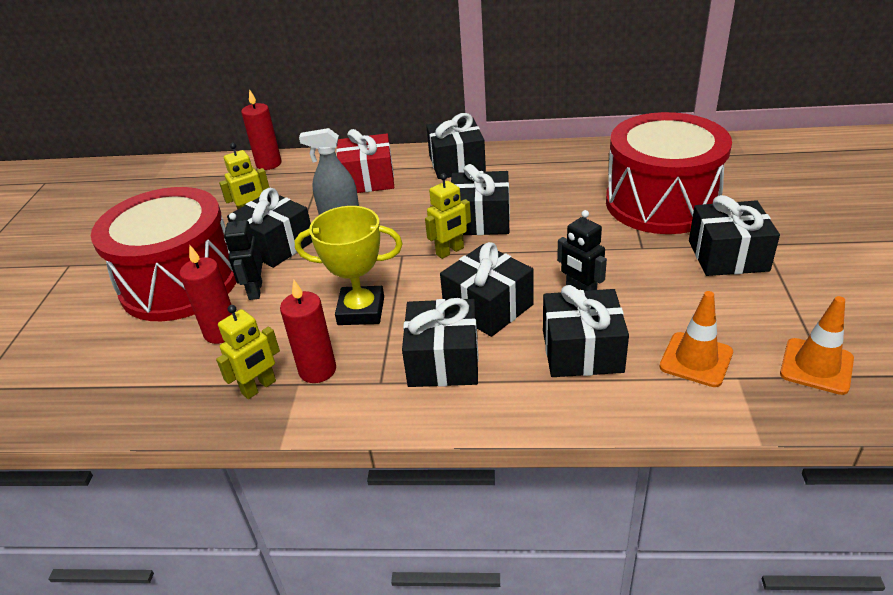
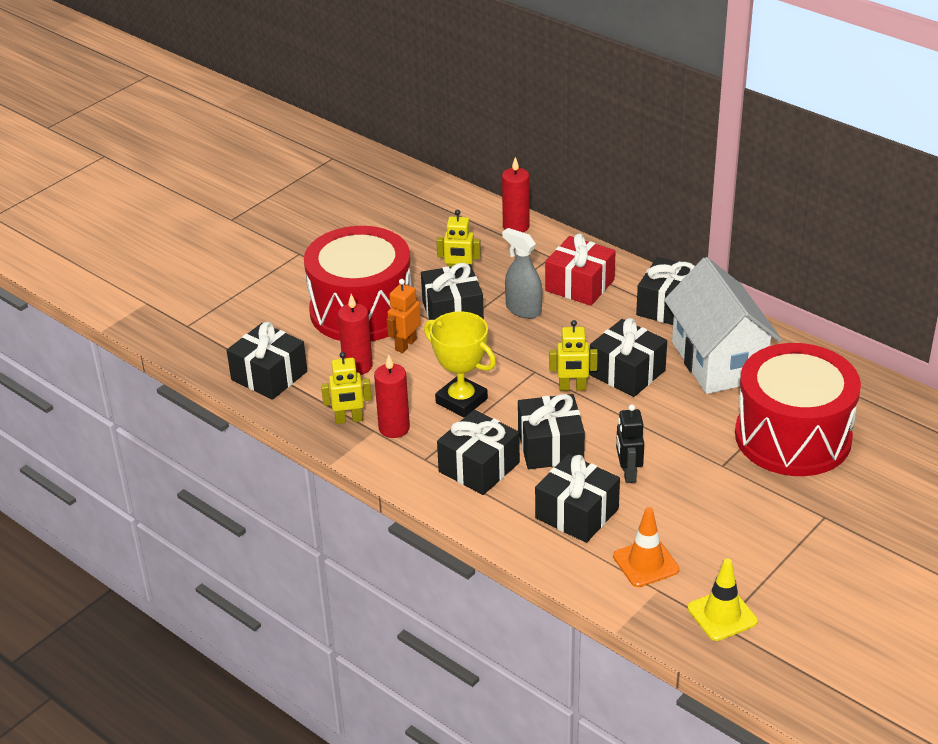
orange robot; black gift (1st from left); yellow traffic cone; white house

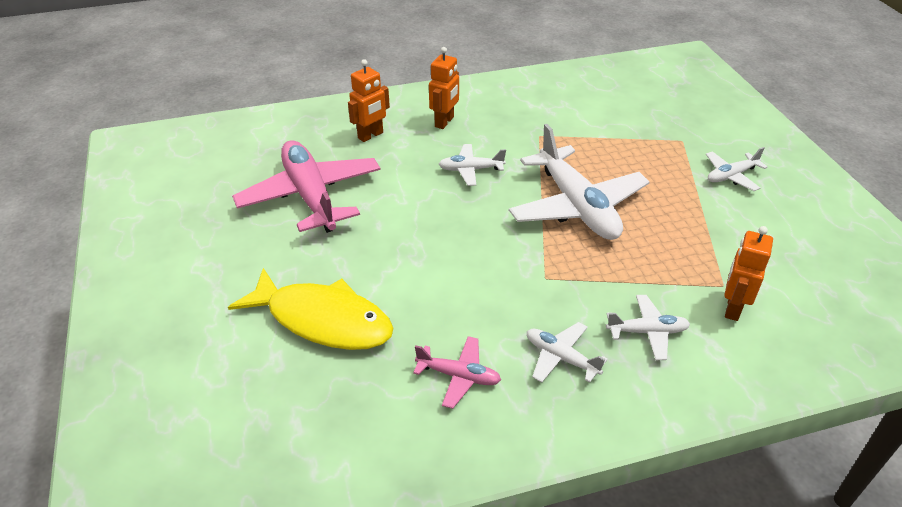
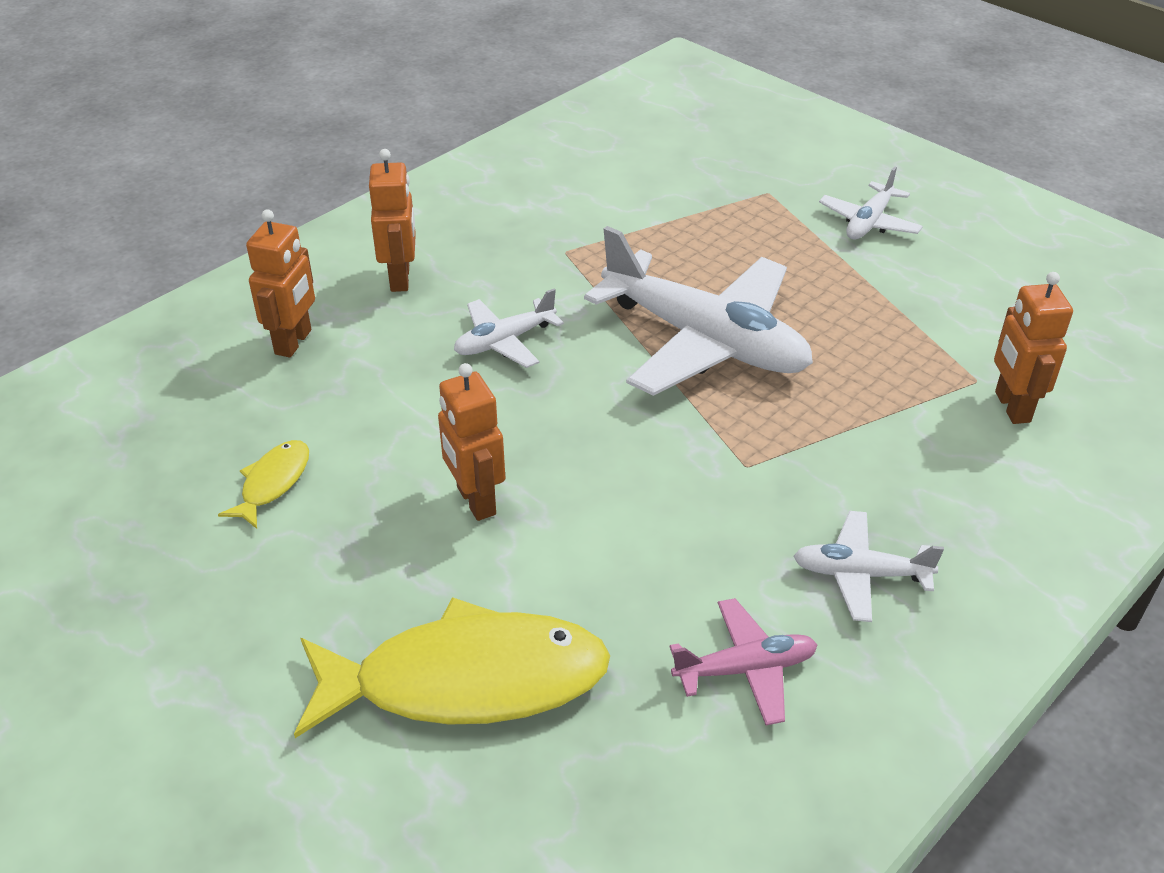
yellow fish (1st from left); white plane (4th from left in the first image); orange robot (3rd from left)

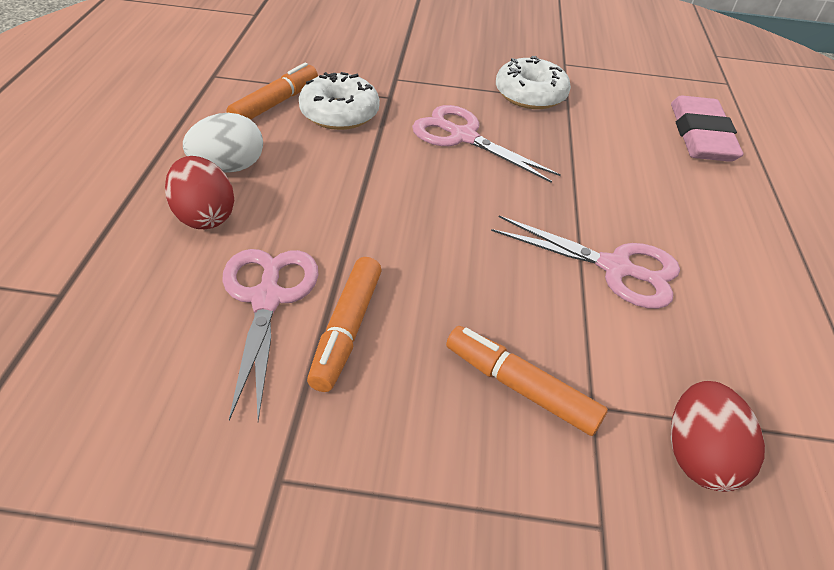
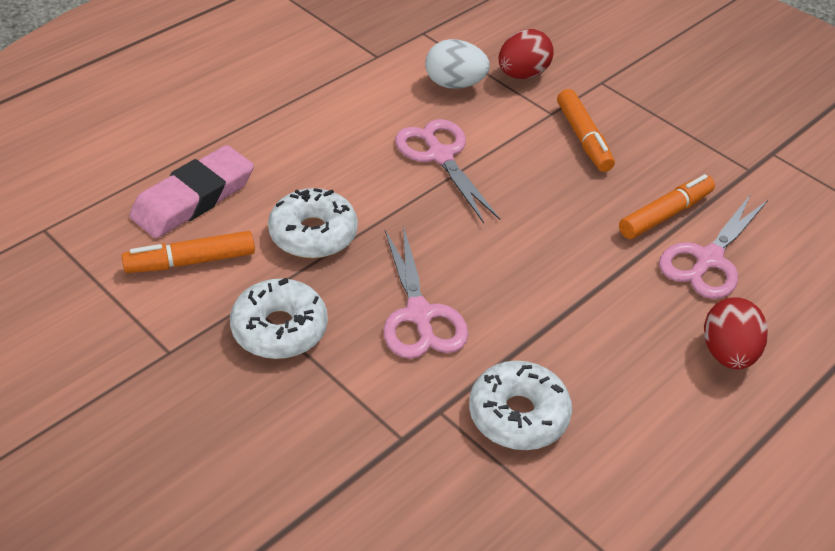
white egg; orange marker (1st from left); white donut (2nd from left)

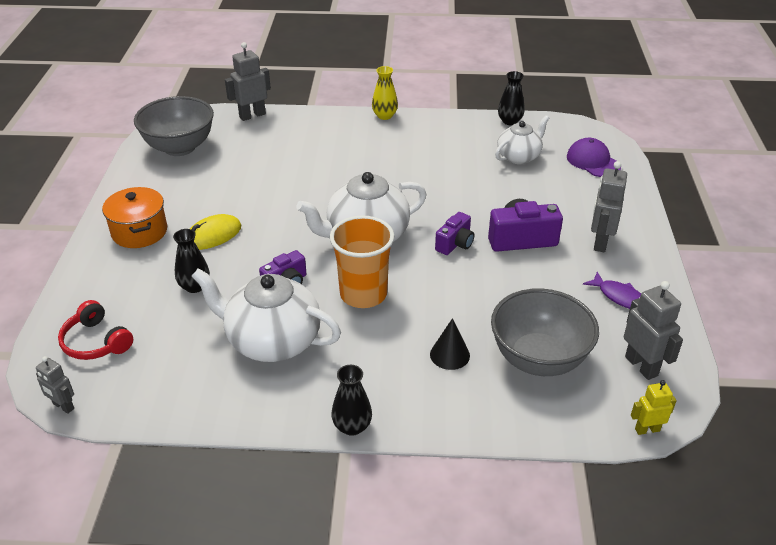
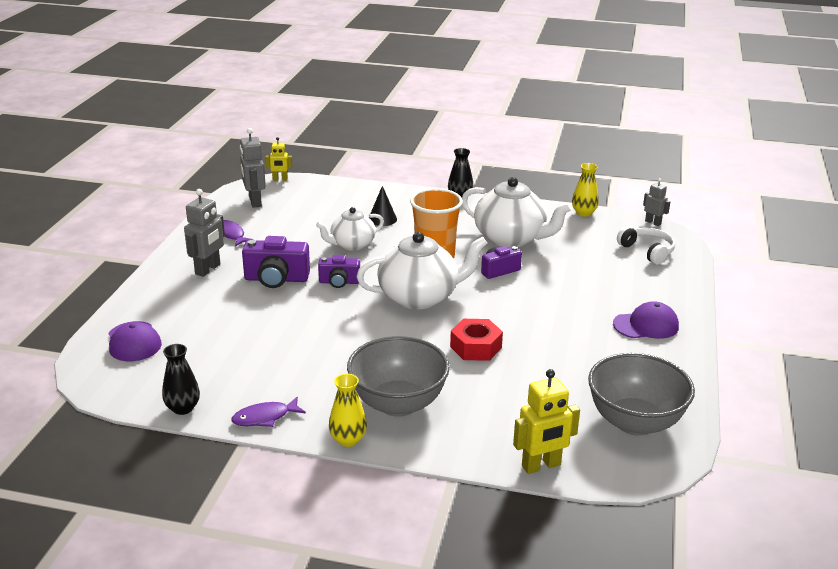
white headphones; purple cap (2nd from left); black vase (1st from left in the first image); yellow mouse; yellow robot (2nd from left); purple camera (2nd from left); grey bowl (1st from left); white teapot (1st from left); purple fish (2nd from left); red nut; yellow vase (2nd from left)

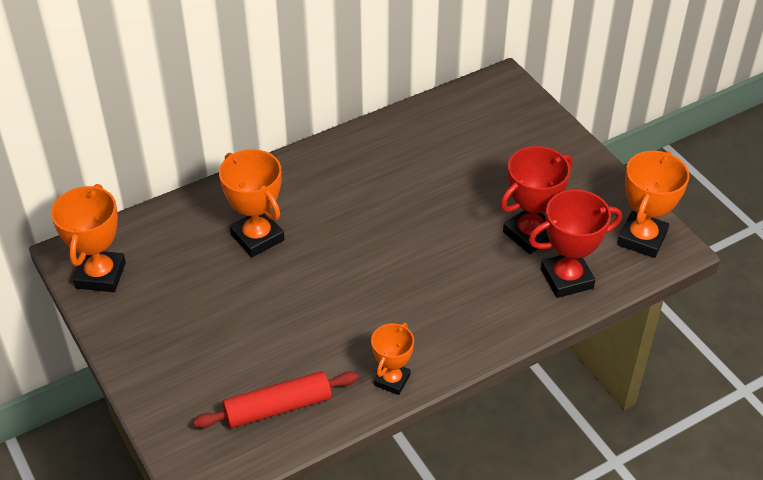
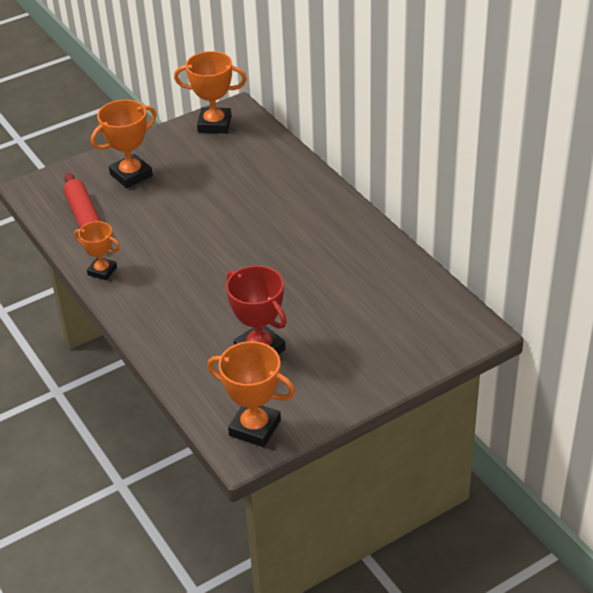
orange trophy (2nd from left); red trophy (2nd from left in the first image)

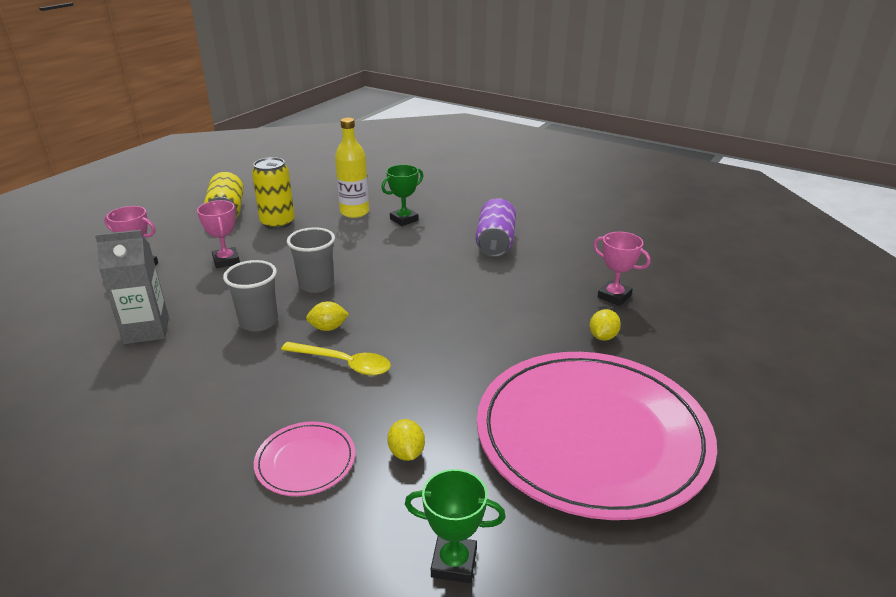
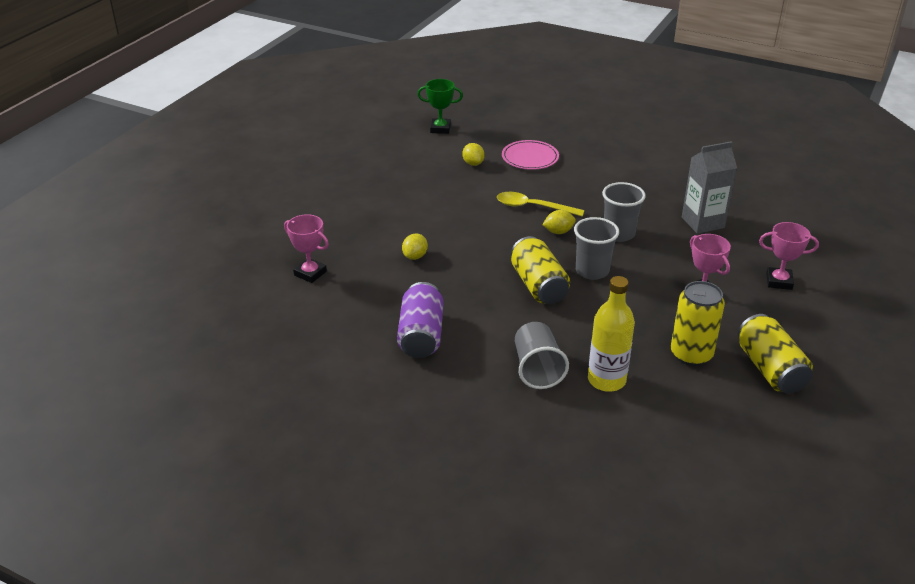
grey cup (1st from left); pink plate (2nd from left in the first image); yellow lemon (1st from left); yellow can (1st from left)

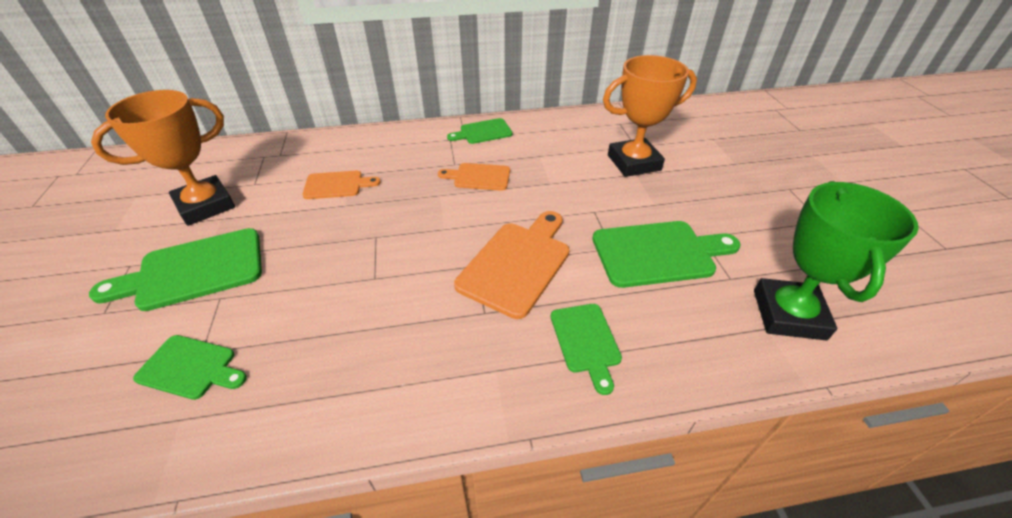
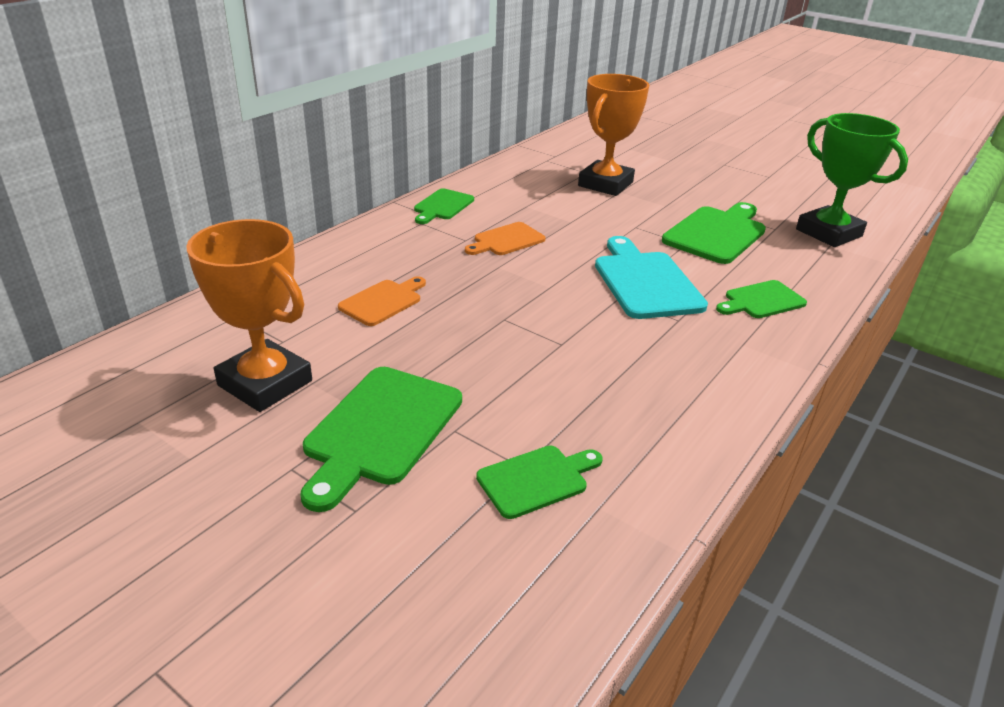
orange trophy (1st from left); turquoise cutting board; green cutting board (5th from left)

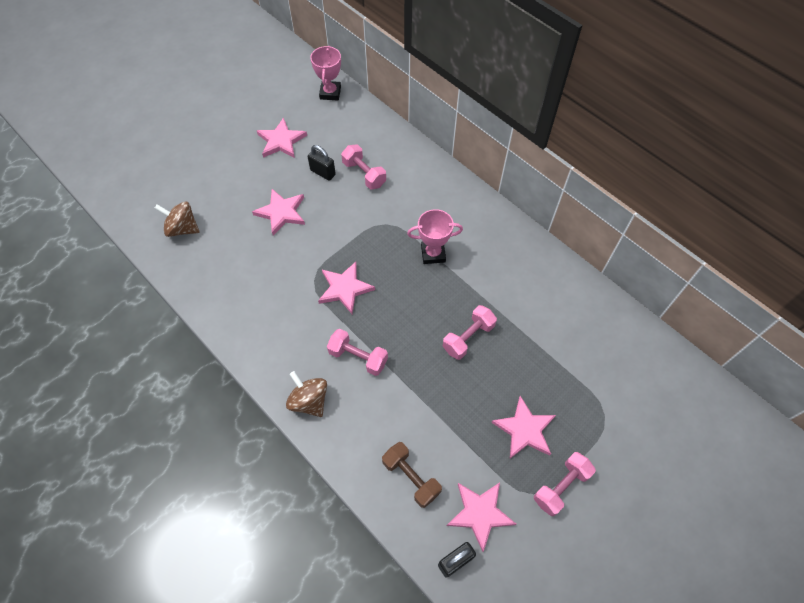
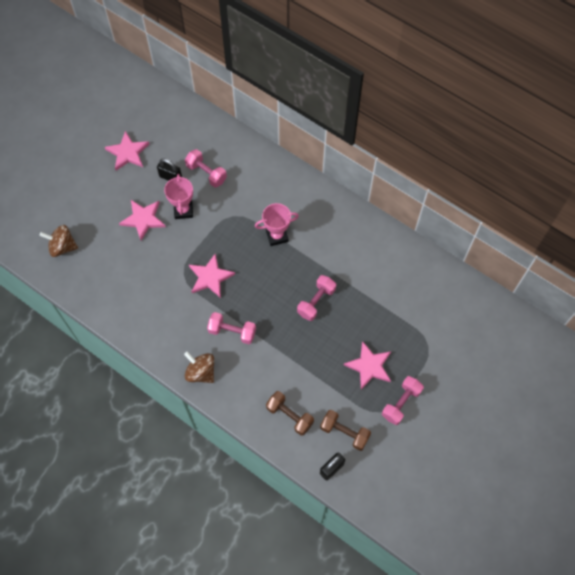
pink trophy (1st from left); brown dumbbell (2nd from left)

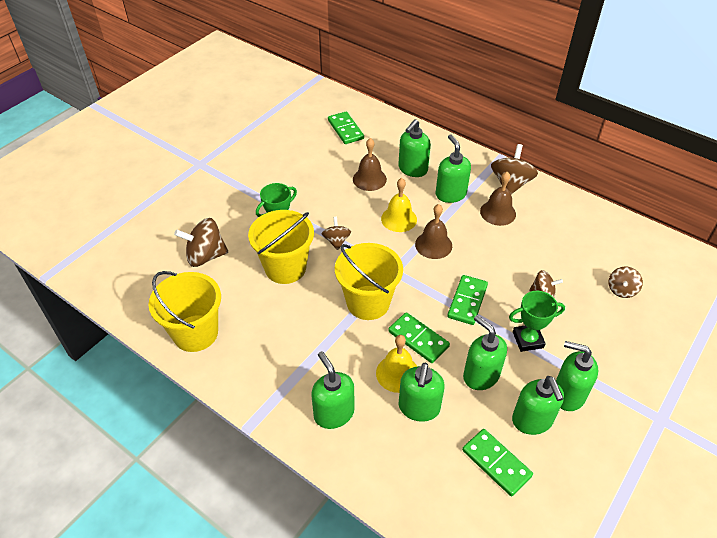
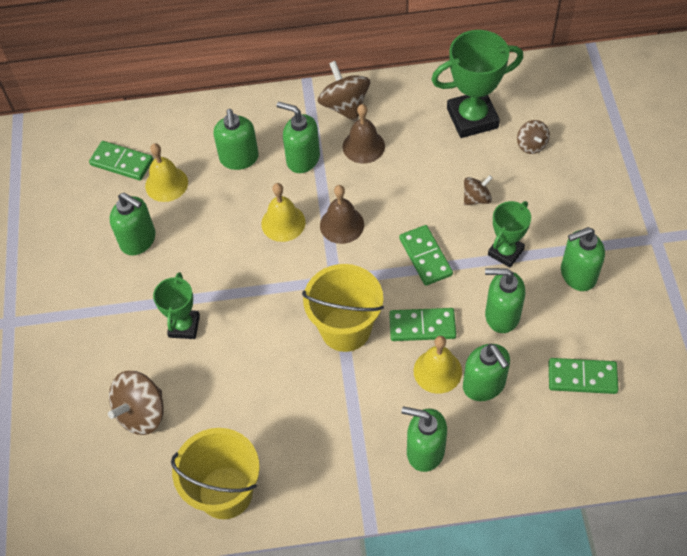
yellow bucket (2nd from left in the first image); brown spinning top (2nd from left in the first image); brown bell (1st from left in the first image); green soap dispenser (1st from left); yellow bell (1st from left); green trophy (2nd from left)

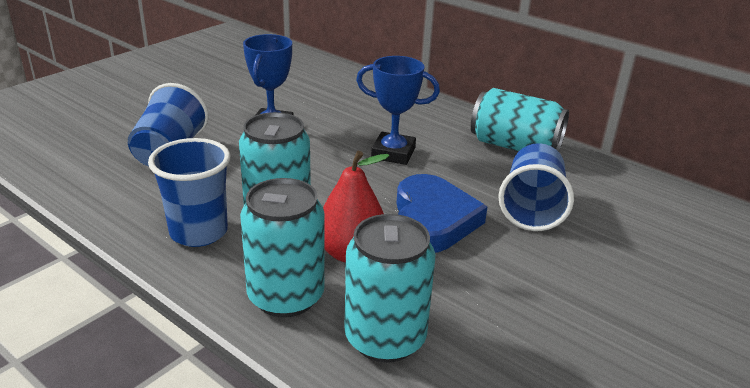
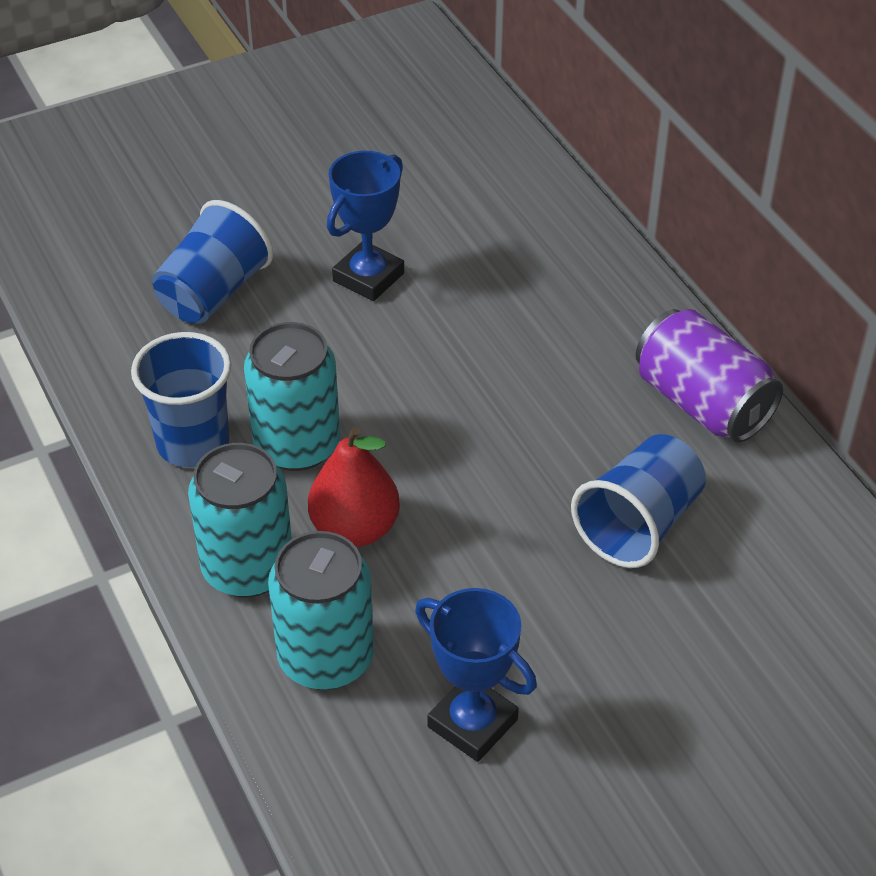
blue trophy (2nd from left); blue heart; purple can

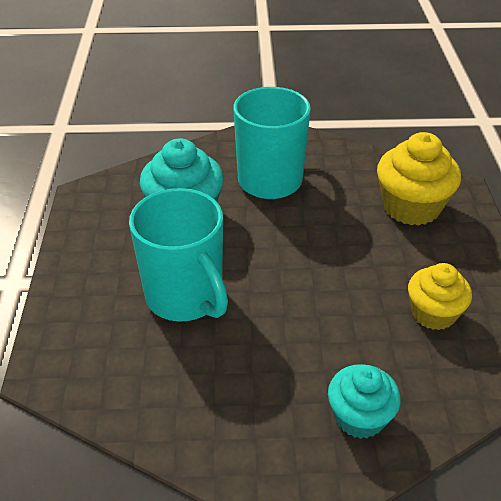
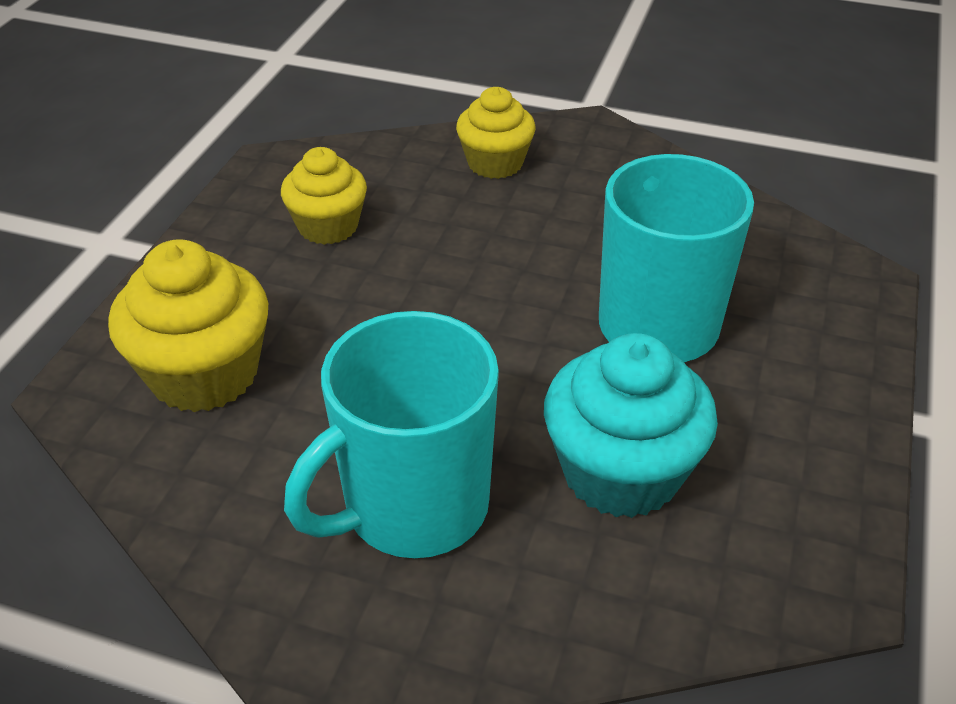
yellow cupcake (3rd from left)

